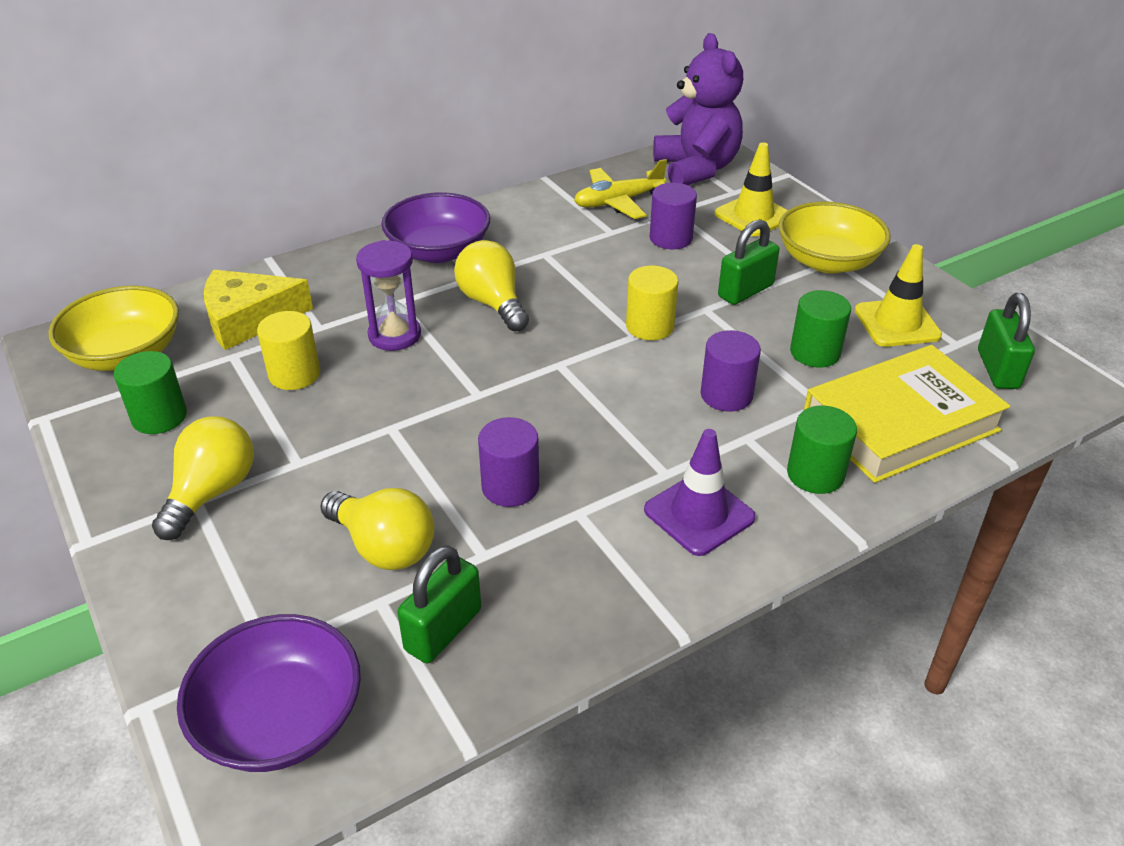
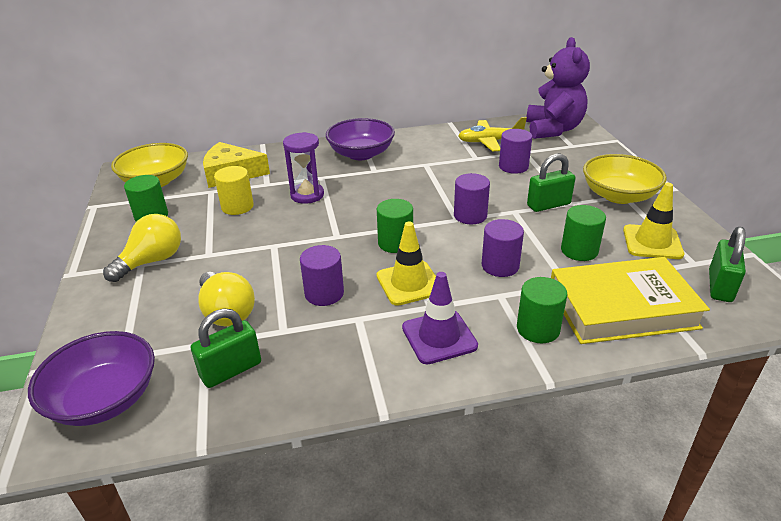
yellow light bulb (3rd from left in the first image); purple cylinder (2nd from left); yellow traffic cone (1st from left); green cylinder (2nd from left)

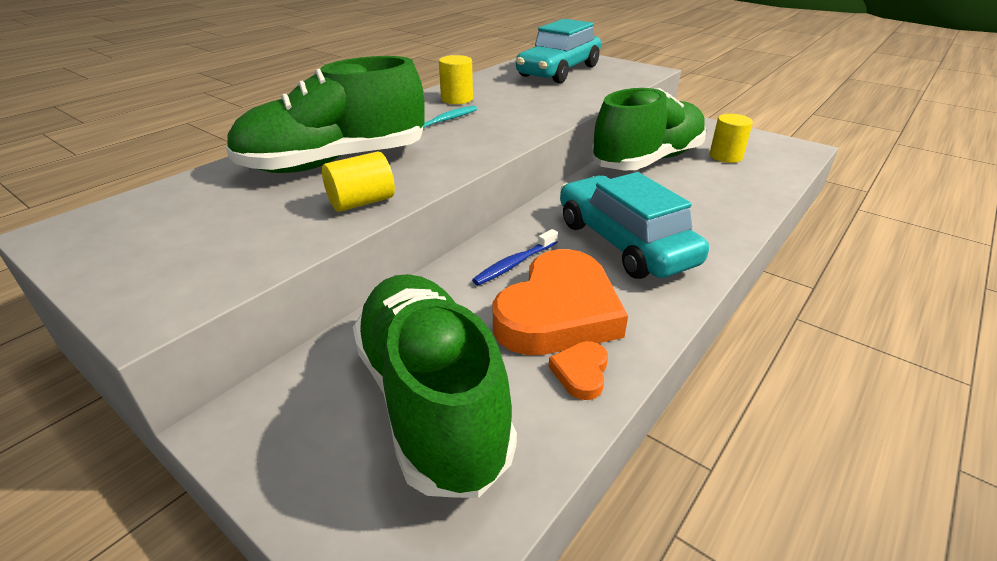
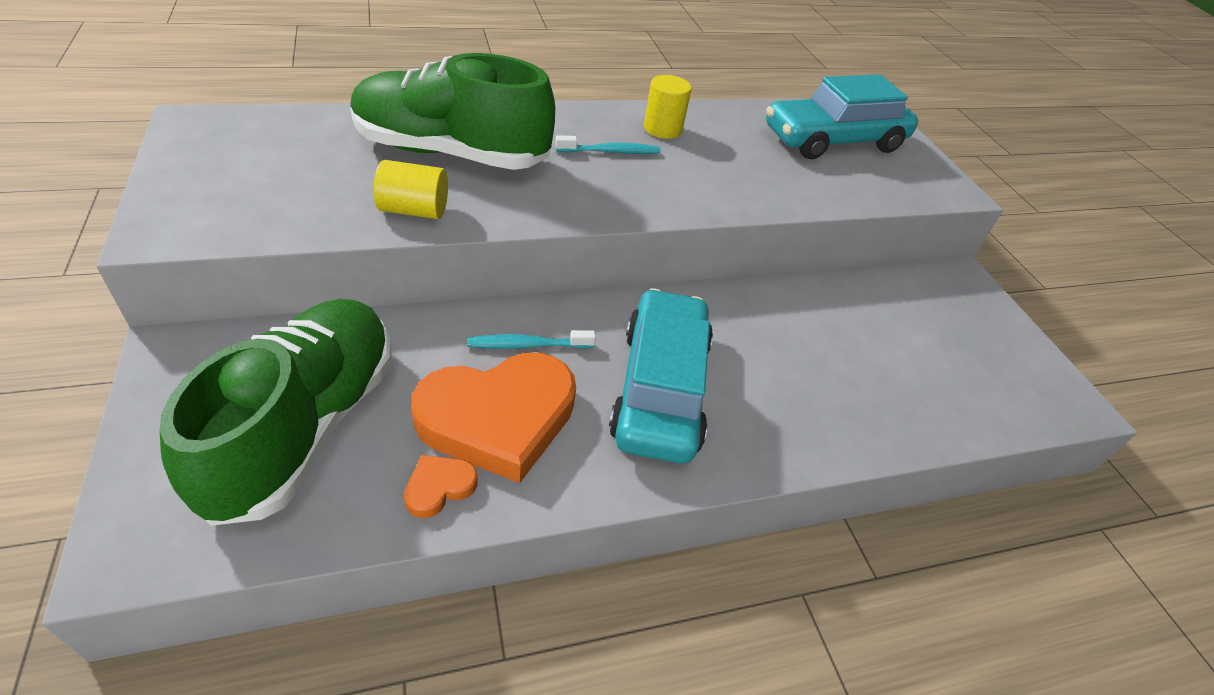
turquoise toothbrush (1st from left); green shoe (3rd from left in the first image); yellow cylinder (3rd from left in the first image)

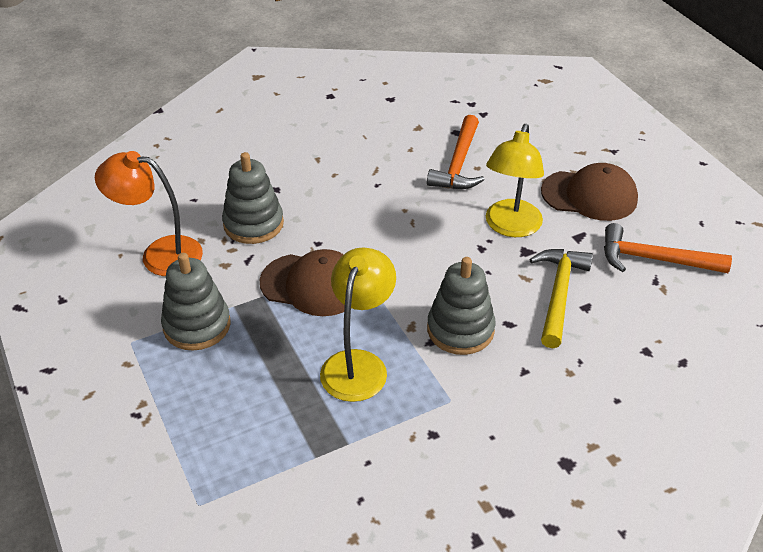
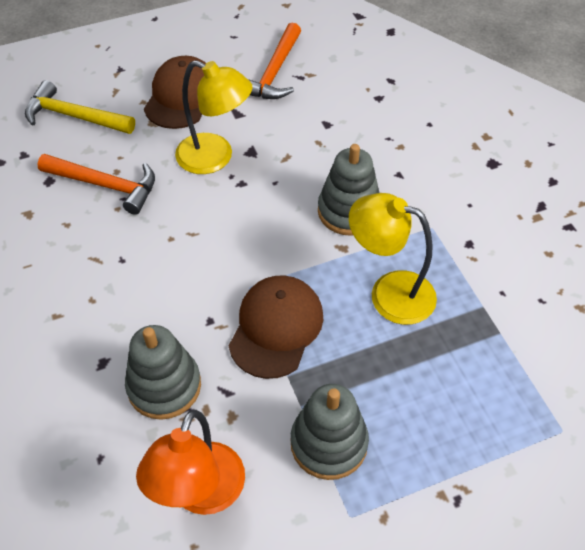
yellow hammer

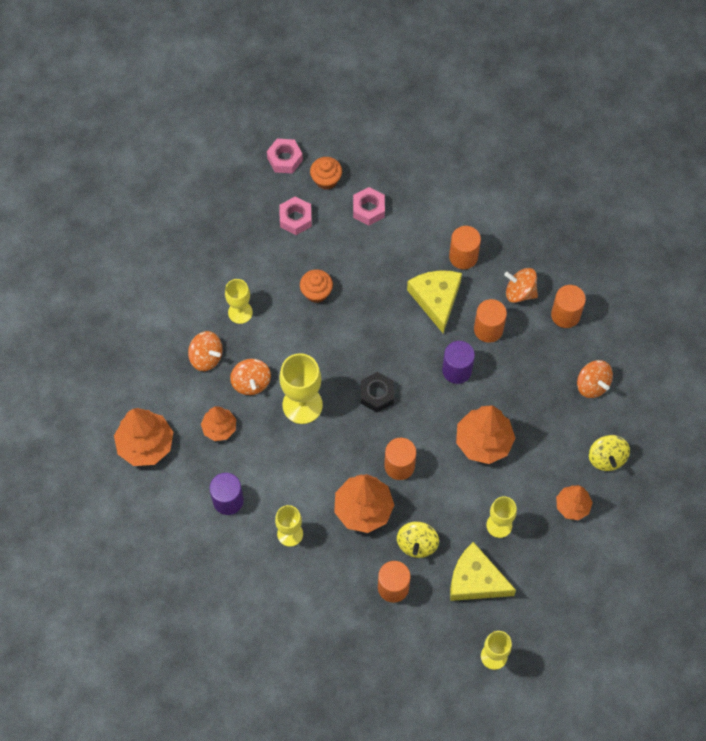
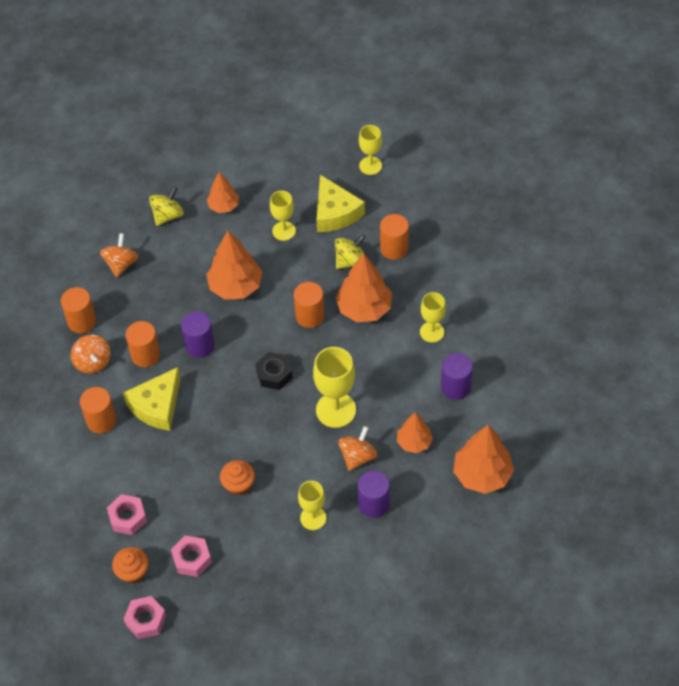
purple cylinder (2nd from left)

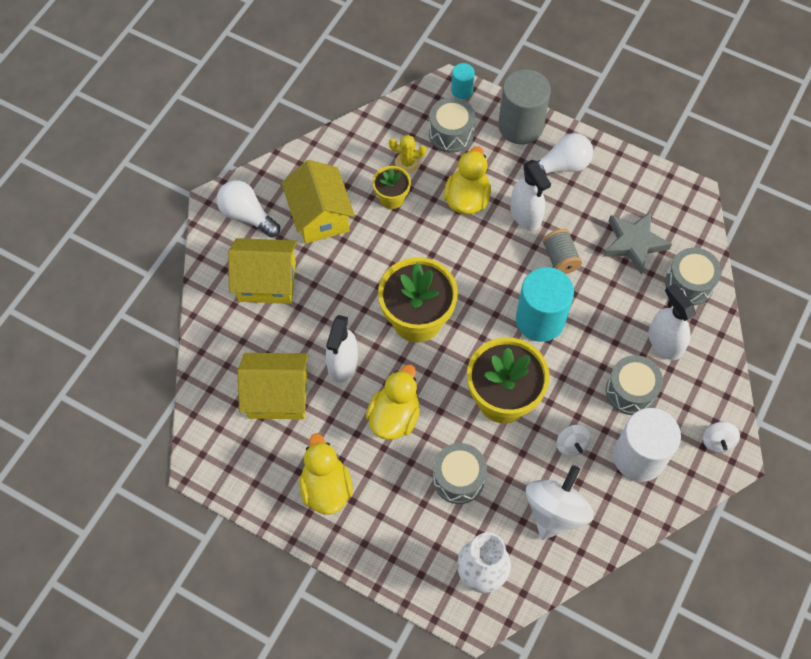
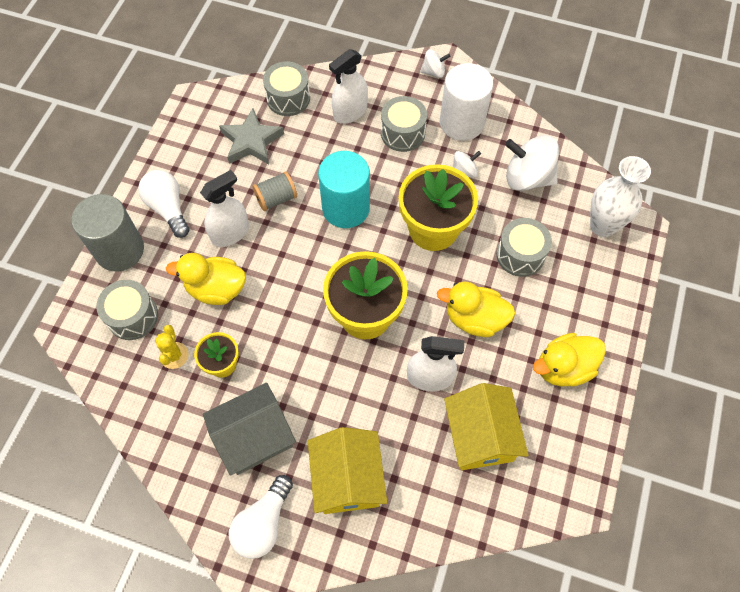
grey house; turquoise cylinder (1st from left in the first image)

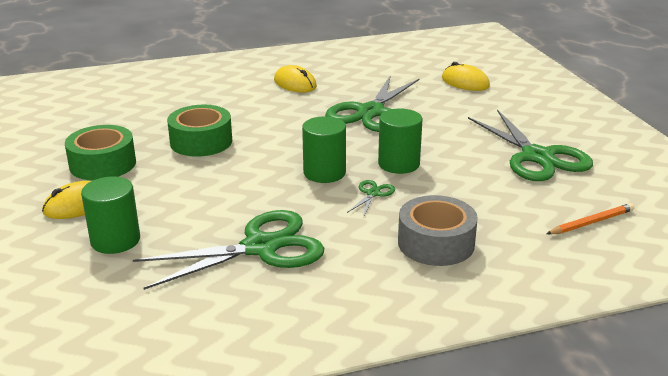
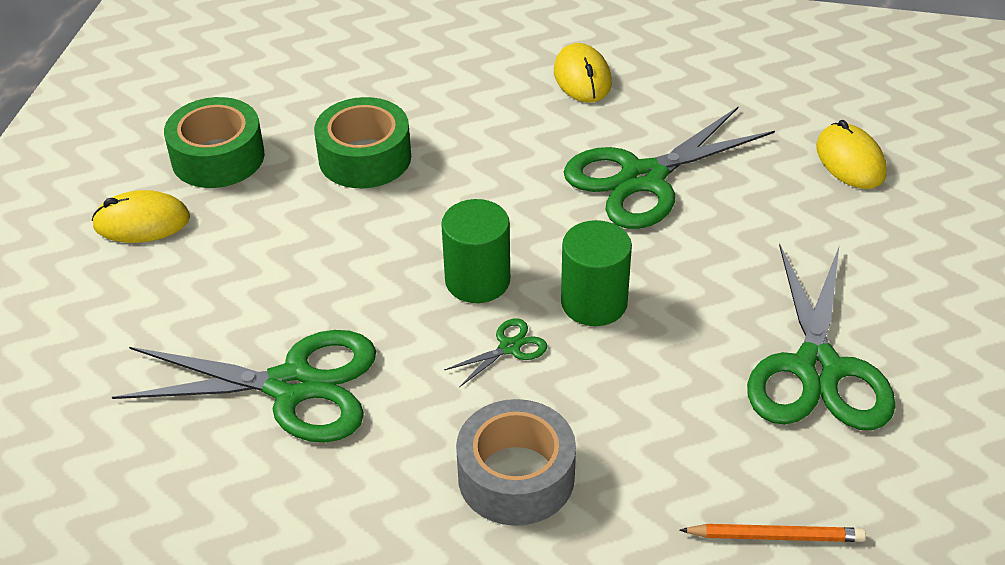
green cylinder (1st from left in the first image)

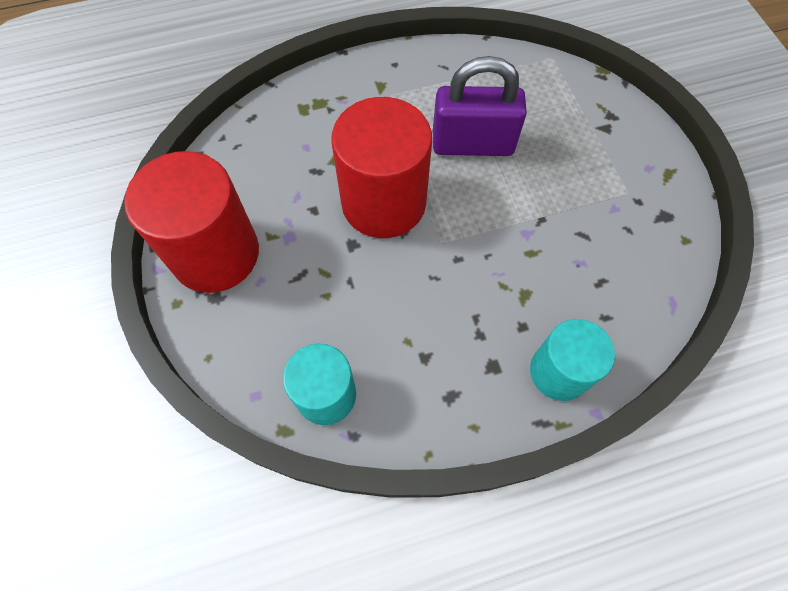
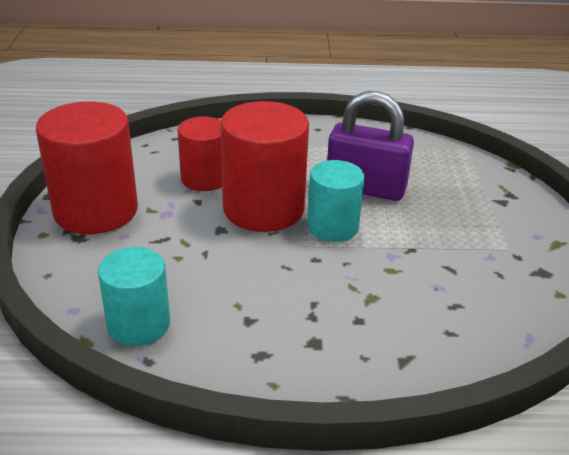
turquoise cylinder (2nd from left); red cylinder (2nd from left)

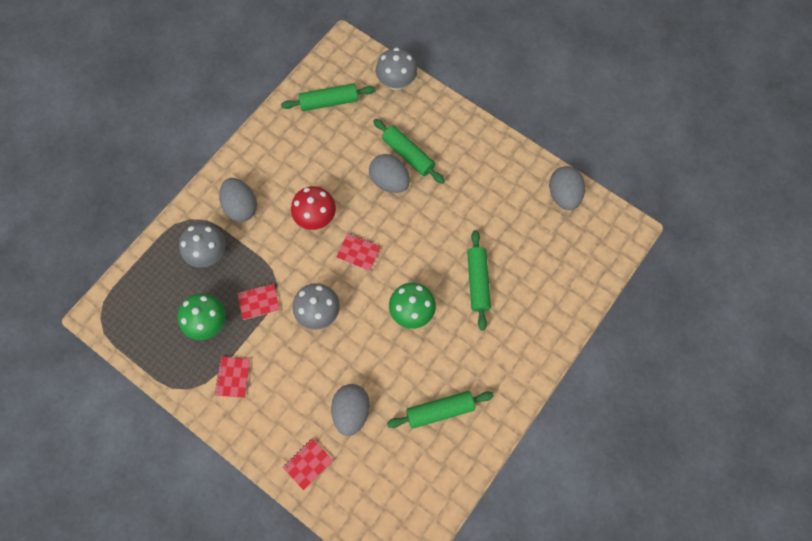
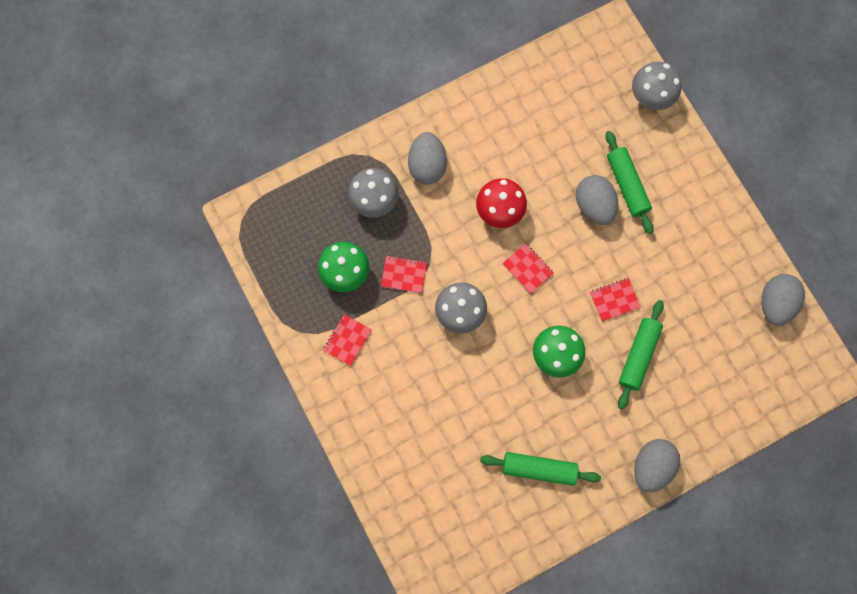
green rolling pin (1st from left in the first image); red notebook (4th from left); grey egg (3rd from left)

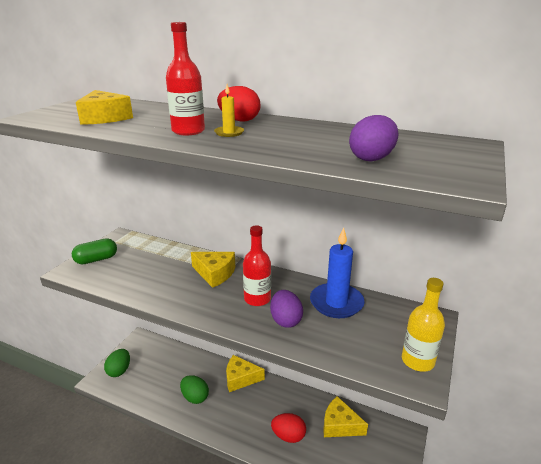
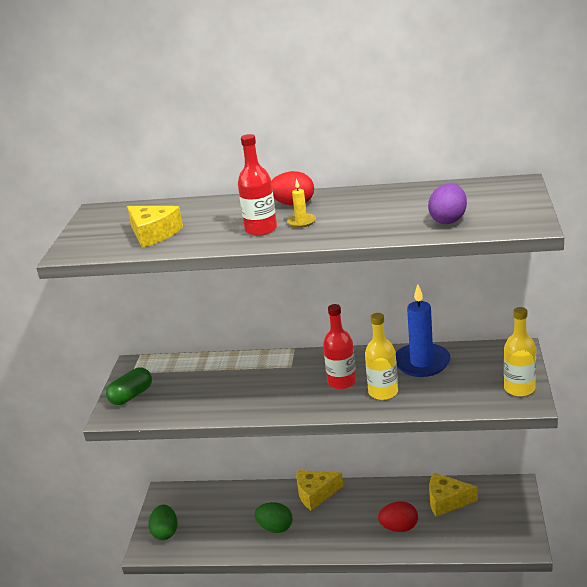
yellow cheese (2nd from left in the first image); yellow bottle (1st from left)

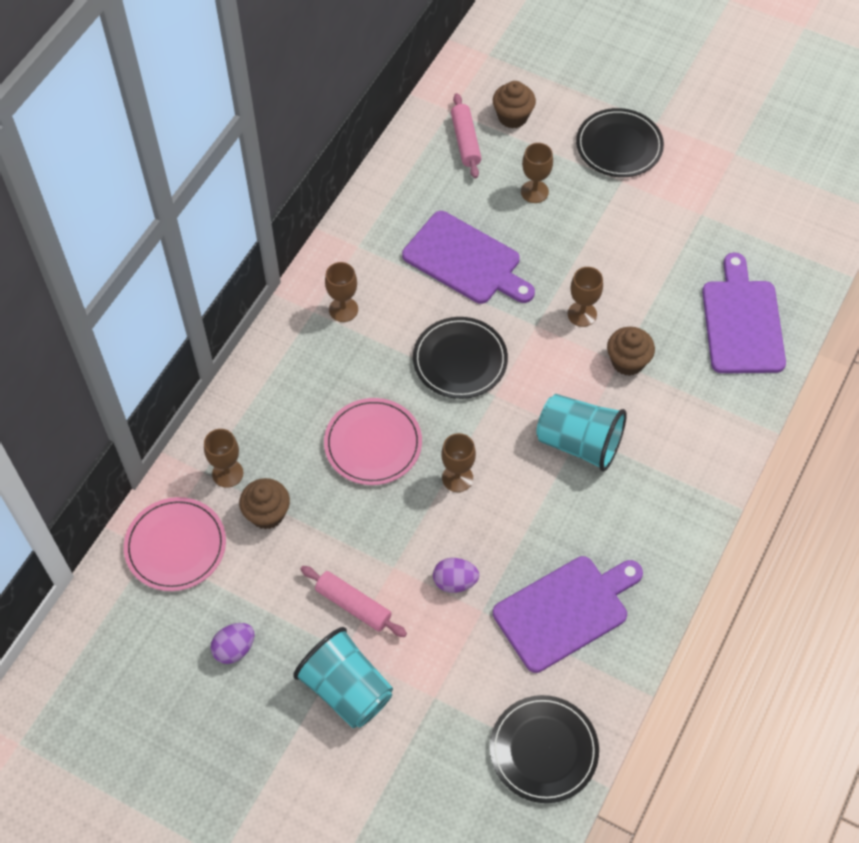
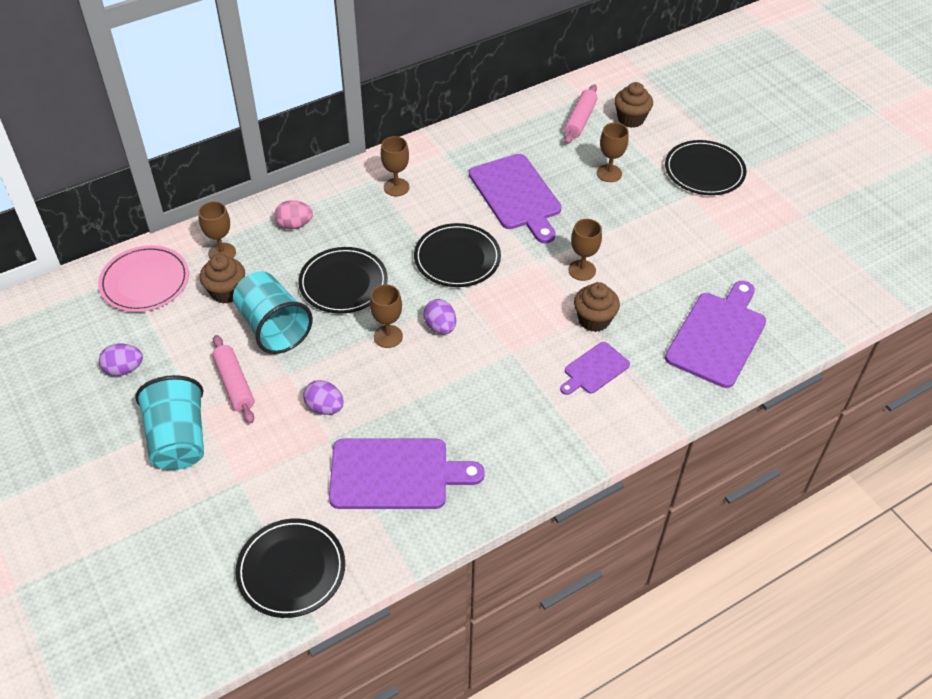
black plate (2nd from left); turquoise cup (2nd from left); pink egg; purple egg (3rd from left); purple cutting board (3rd from left)

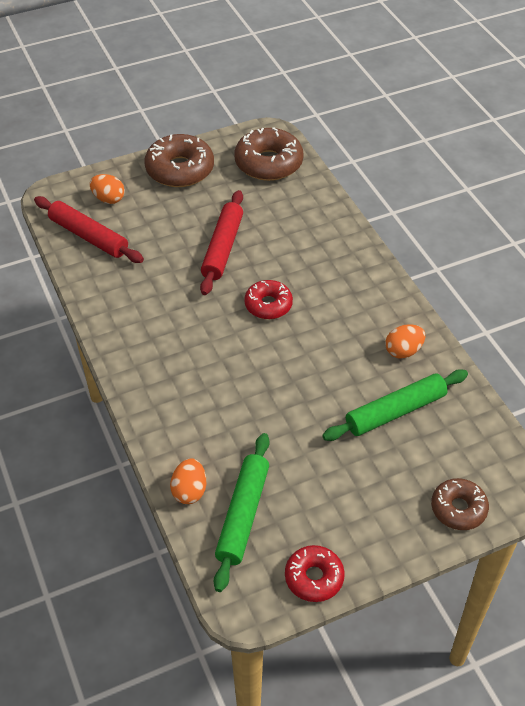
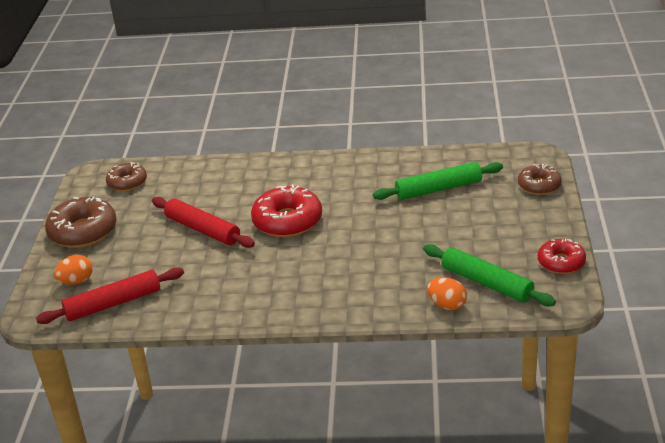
brown donut (2nd from left); red donut (1st from left); green rolling pin (1st from left); orange egg (3rd from left in the first image)

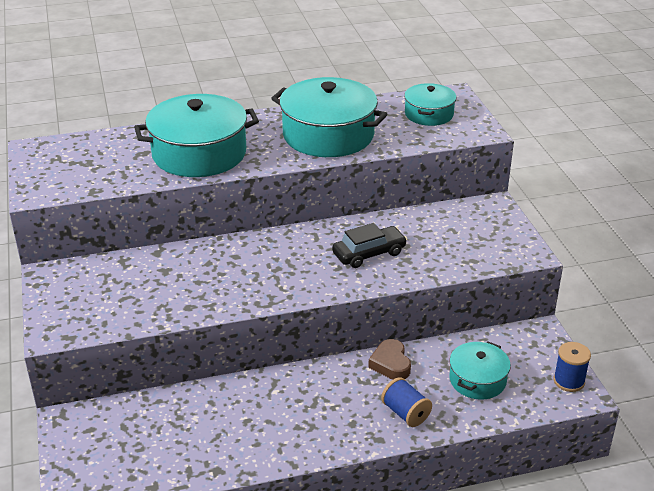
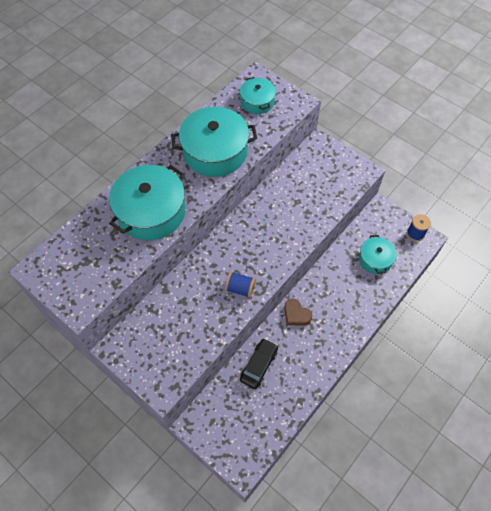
black car; brown heart; blue spool (1st from left)

